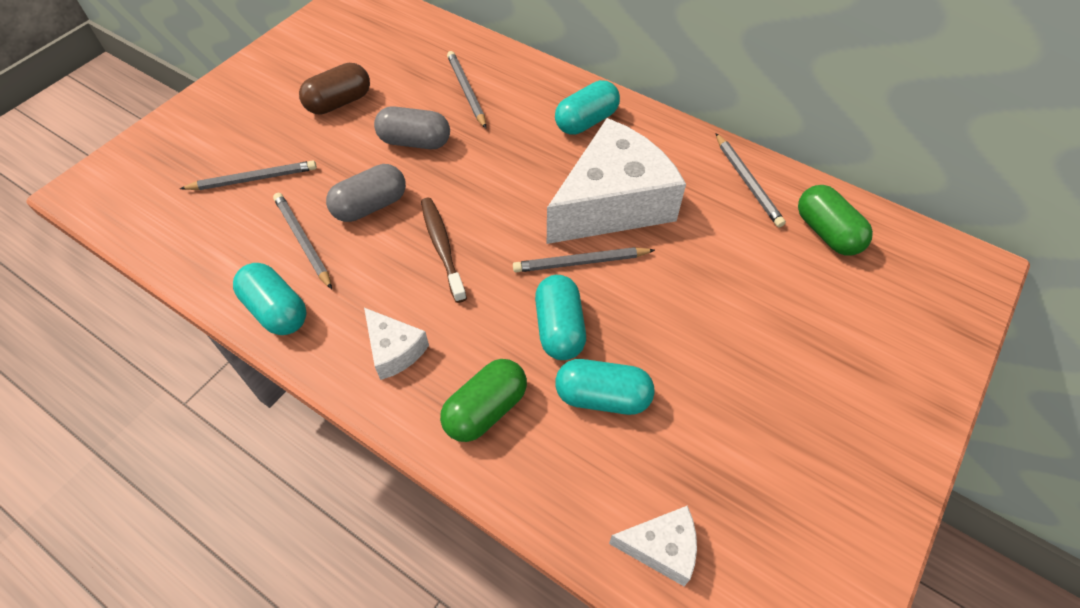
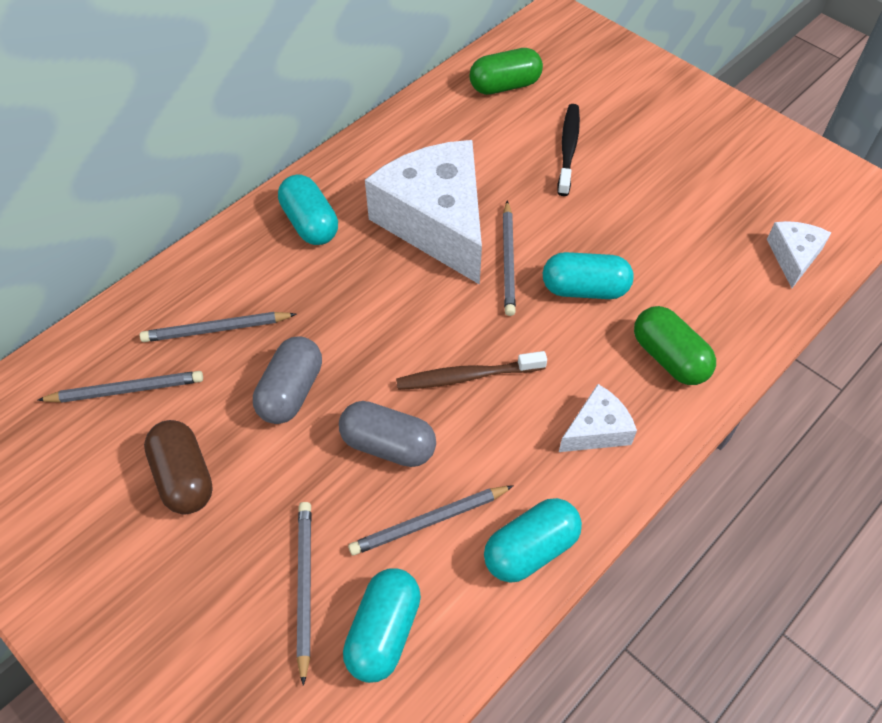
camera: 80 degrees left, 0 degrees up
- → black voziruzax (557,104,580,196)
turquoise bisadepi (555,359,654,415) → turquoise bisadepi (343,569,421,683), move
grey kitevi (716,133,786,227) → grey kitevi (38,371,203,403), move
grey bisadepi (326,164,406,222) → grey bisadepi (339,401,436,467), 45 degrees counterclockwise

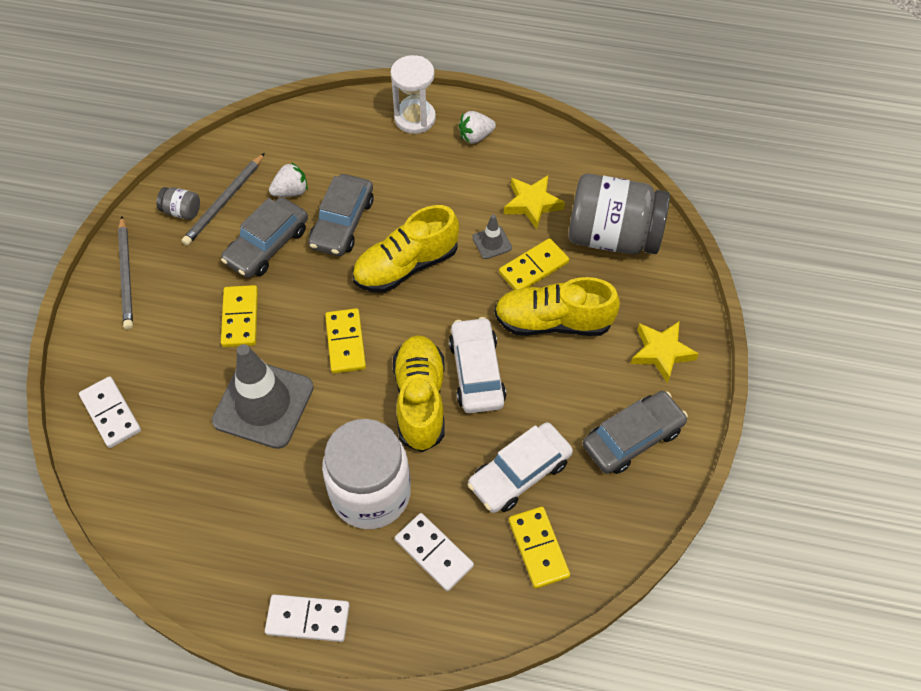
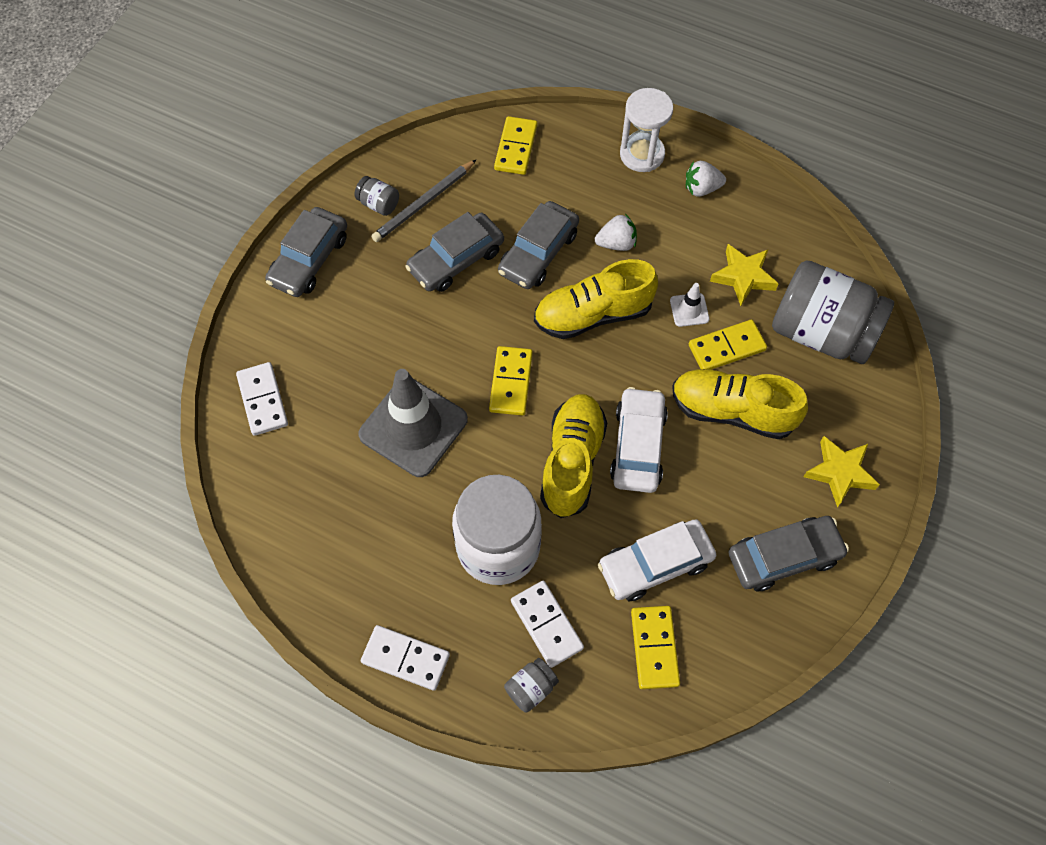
camera: 15 degrees right, 5 degrees up
- → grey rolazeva (504,658,559,712)
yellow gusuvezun (221,285,258,347) → yellow gusuvezun (494,116,538,175), move
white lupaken (269,162,308,197) → white lupaken (595,214,637,251), move
grey kitevi (118,216,133,330) → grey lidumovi (265,207,347,297)
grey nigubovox (472,215,512,259) → white nigubovox (670,283,709,327)

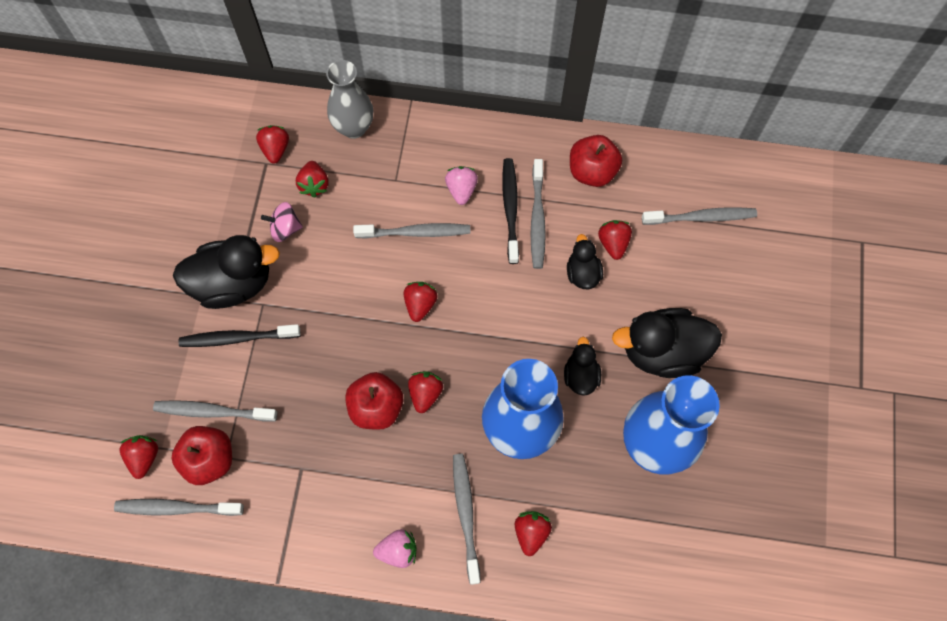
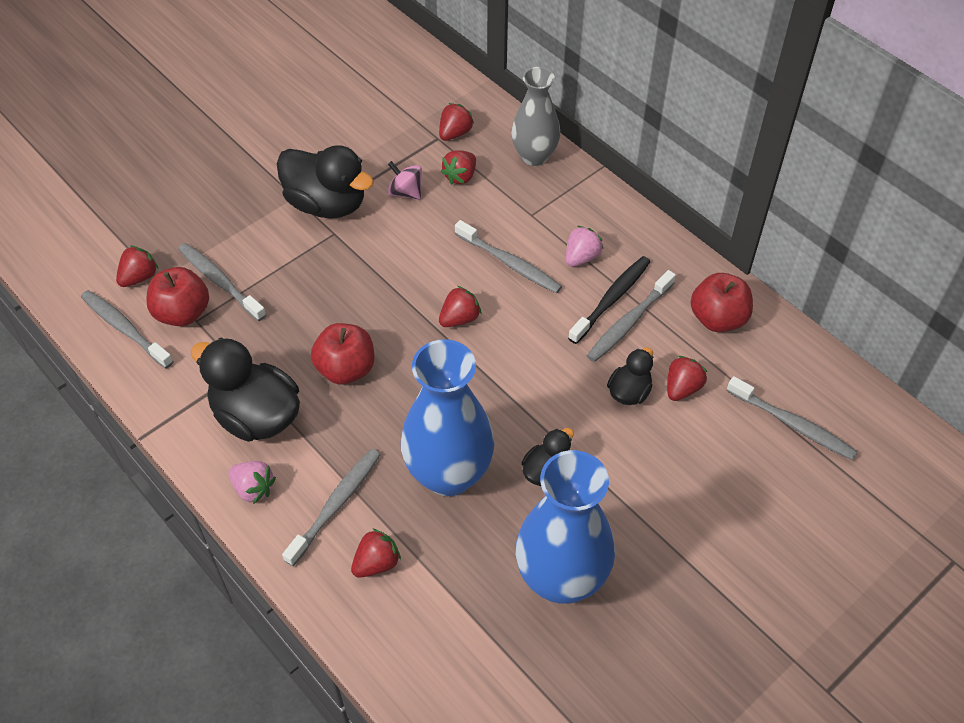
camera: 40 degrees right, 15 degrees down
black voziruzax (179,324,300,347) → -
red lupaken (408,371,443,413) → -
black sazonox (612,308,722,378) → black sazonox (191,338,300,442), move

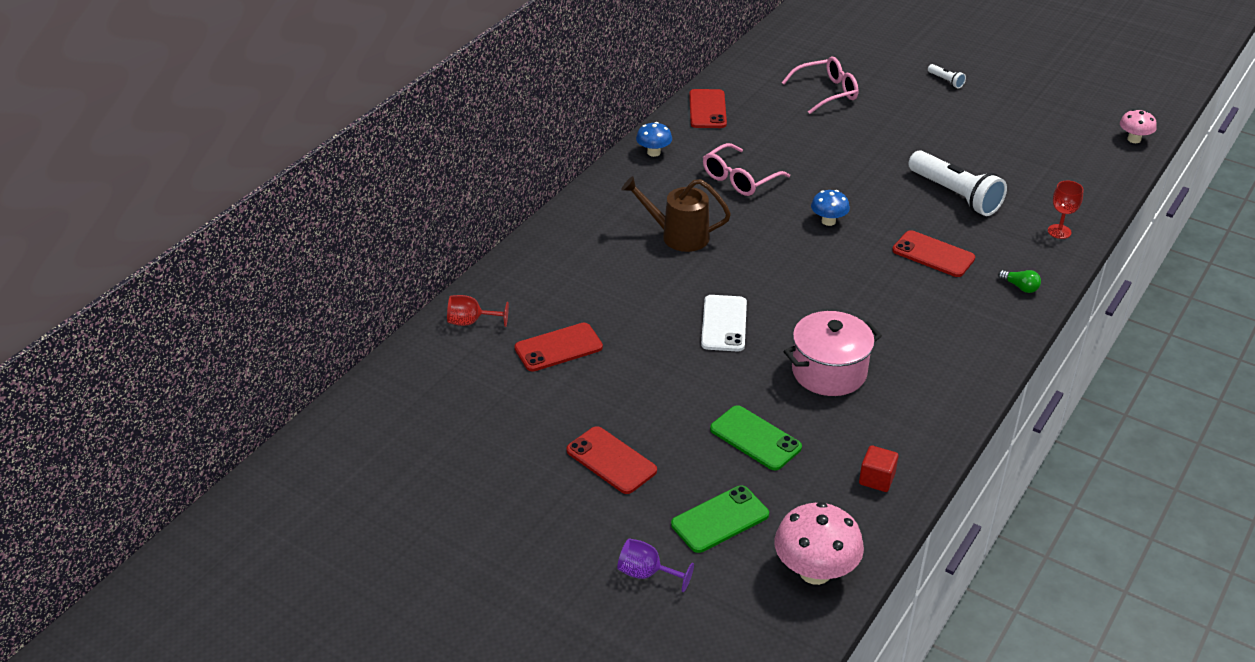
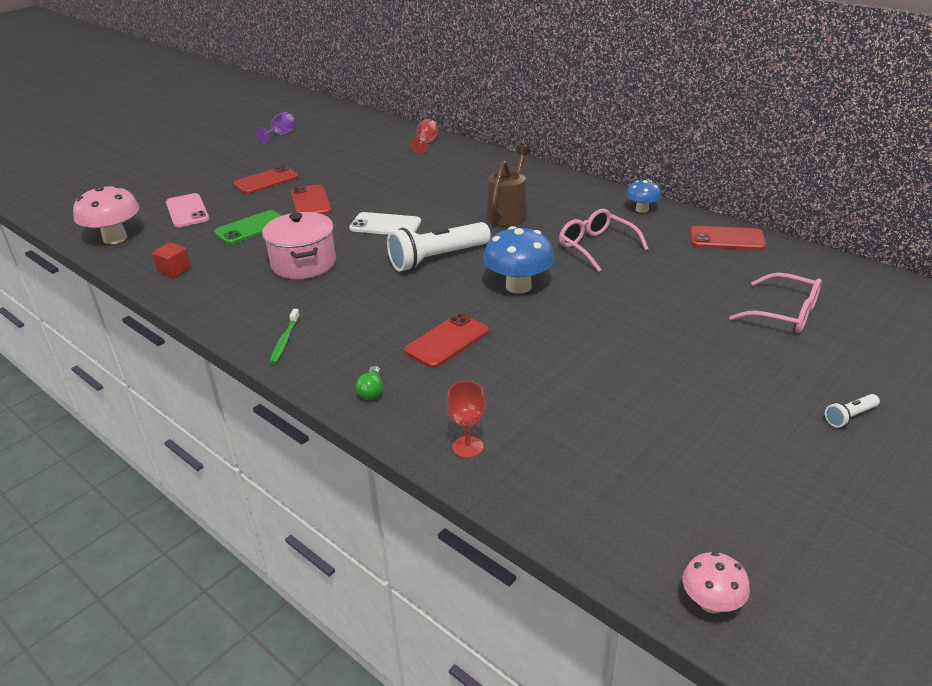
camera: 100 degrees right, 5 degrees down
- → green voziruzax (270,309,300,364)
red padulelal (515,323,603,372) → red padulelal (291,184,332,214), move
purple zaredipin (617,538,694,592) → purple zaredipin (256,112,296,144), move
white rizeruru (908,150,1007,216) → white rizeruru (387,222,491,272), move
green padulelal (671,485,769,553) → pink padulelal (166,193,209,227)
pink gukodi (782,56,859,114) → pink gukodi (729,273,822,333), 45 degrees counterclockwise
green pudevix (998,270,1041,293) → green pudevix (356,366,383,400), 45 degrees counterclockwise
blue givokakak (811,190,850,226) → blue givokakak (483,226,555,294), x1.75

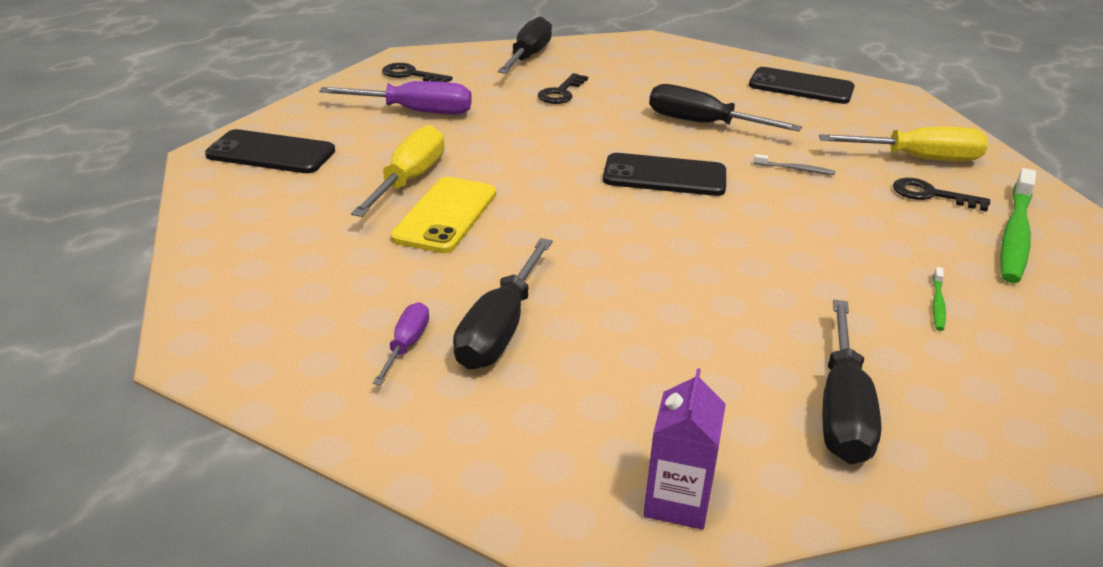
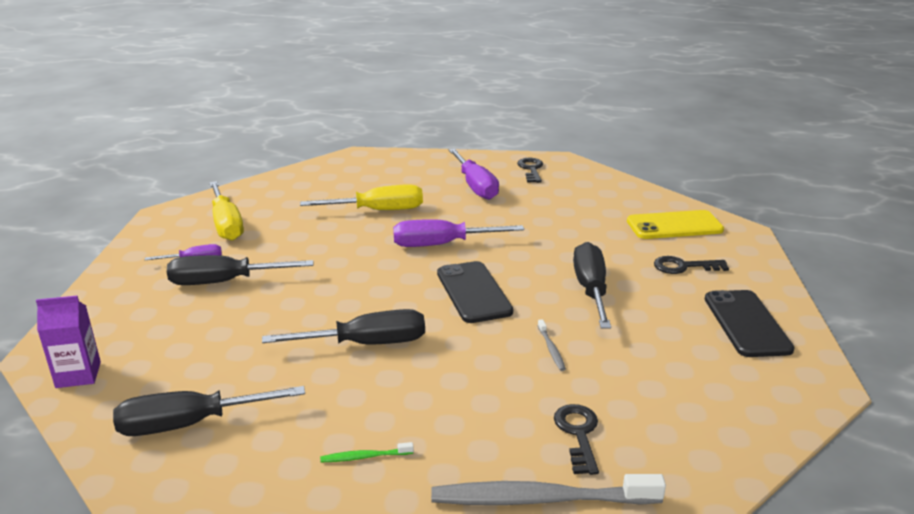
camera: 65 degrees right, 5 degrees down
black padulelal (205,129,335,173) → -
- → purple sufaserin (393,219,524,247)
yellow padulelal (390,177,496,253) → yellow padulelal (627,210,724,239), move
black sufaserin (498,16,552,74) → black sufaserin (262,309,425,345), move
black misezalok (538,73,588,104) → black misezalok (654,256,729,274), move
yellow sufaserin (819,127,988,161) → yellow sufaserin (209,181,244,241), move
green voziruzax (1000,168,1036,283) → grey voziruzax (431,474,666,505)

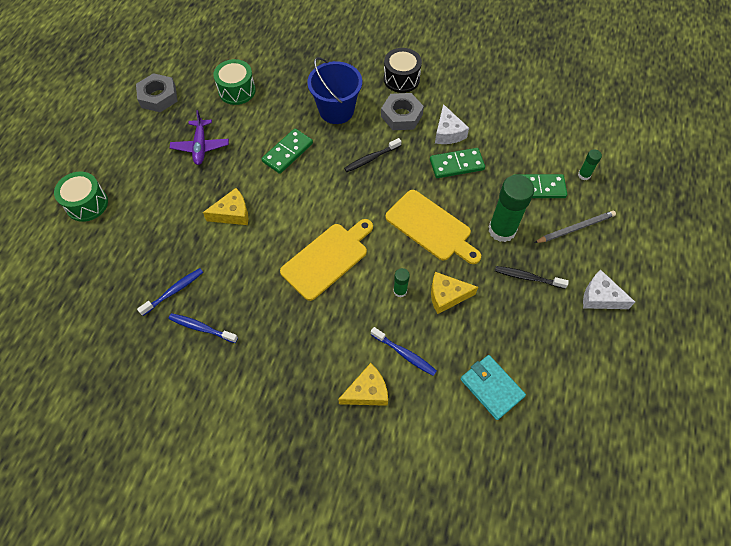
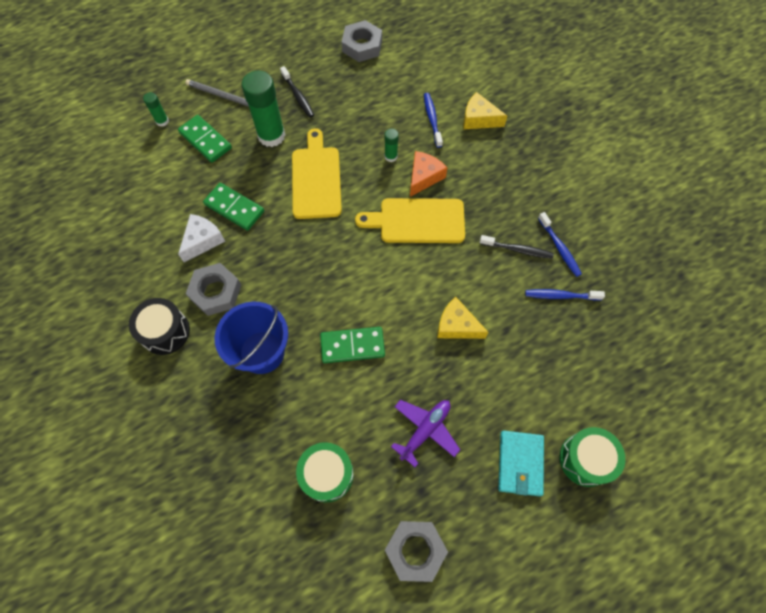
camera: 135 degrees left, 5 degrees up
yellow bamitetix (431,272,478,314) → -
white bamitetix (583,270,635,309) → -
- → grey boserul (341,20,382,62)
- → orange bamitetix (410,151,447,197)
black voziruzax (344,138,401,172) → black voziruzax (480,235,554,259), move
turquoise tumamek (461,355,526,420) → turquoise tumamek (498,431,544,496), move

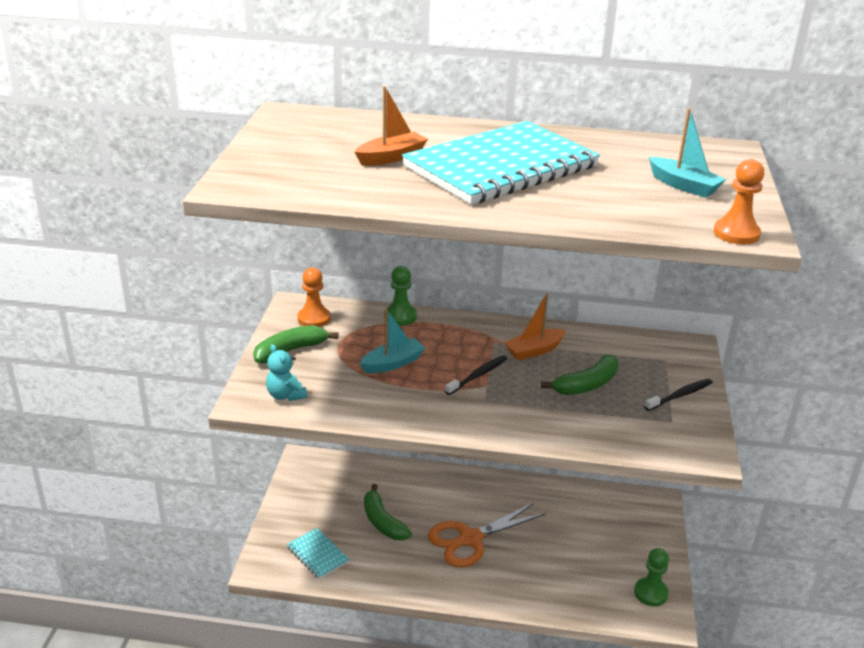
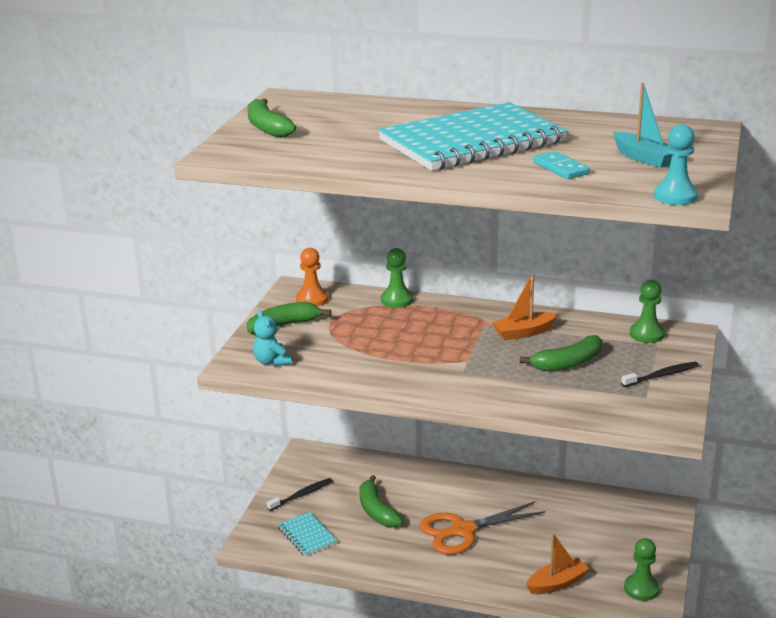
camera: 10 degrees right, 5 degrees down
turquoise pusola (359,309,425,373) → -
- → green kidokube (247,98,296,138)
- → turquoise gusuvezun (533,151,590,179)
- → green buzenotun (630,280,665,343)
orange pusola (355,86,428,166) → orange pusola (526,533,590,594), move
black voziruzax (445,355,507,395) → black voziruzax (267,478,333,511), move
orange buzenotun (714,159,764,244) → turquoise buzenotun (654,124,698,205)

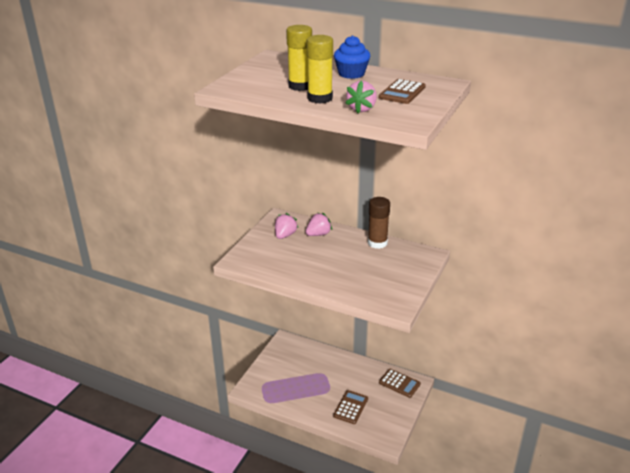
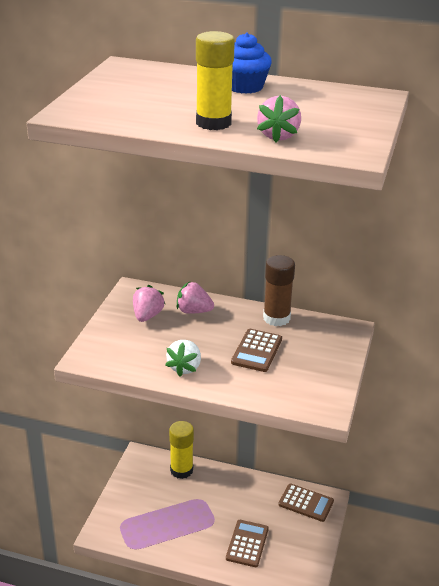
camera: 10 degrees left, 0 degrees up
- → white lupaken (165,340,201,376)
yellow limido (286,25,312,91) → yellow limido (169,421,194,479), move
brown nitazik (379,79,426,104) → brown nitazik (231,329,282,372), move
pink lupaken (305,213,332,236) → pink lupaken (177,282,214,314), 120 degrees counterclockwise

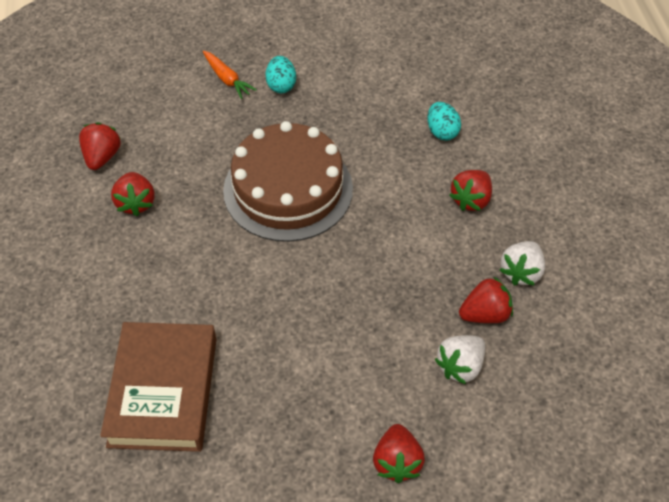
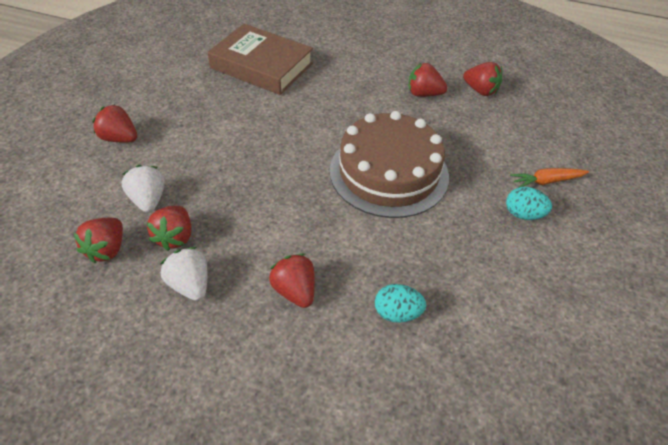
camera: 115 degrees right, 5 degrees down
- → red lupaken (74,218,123,263)

